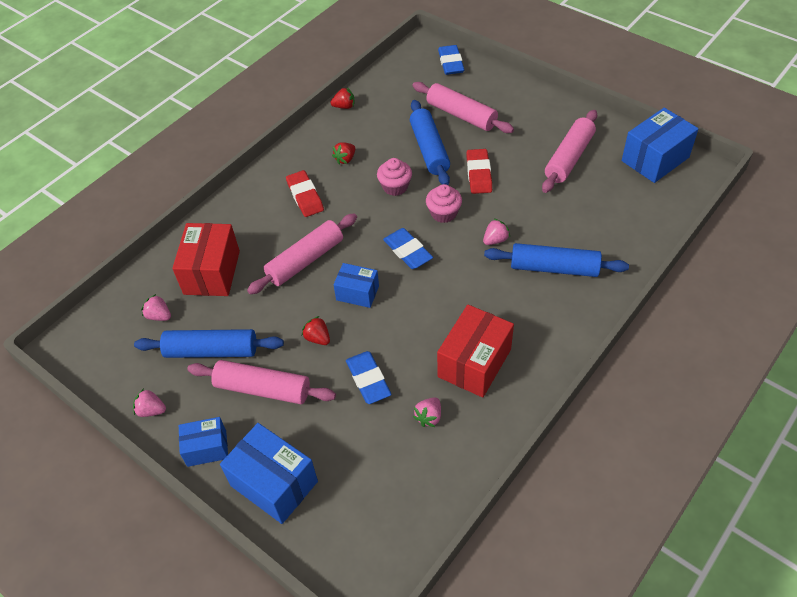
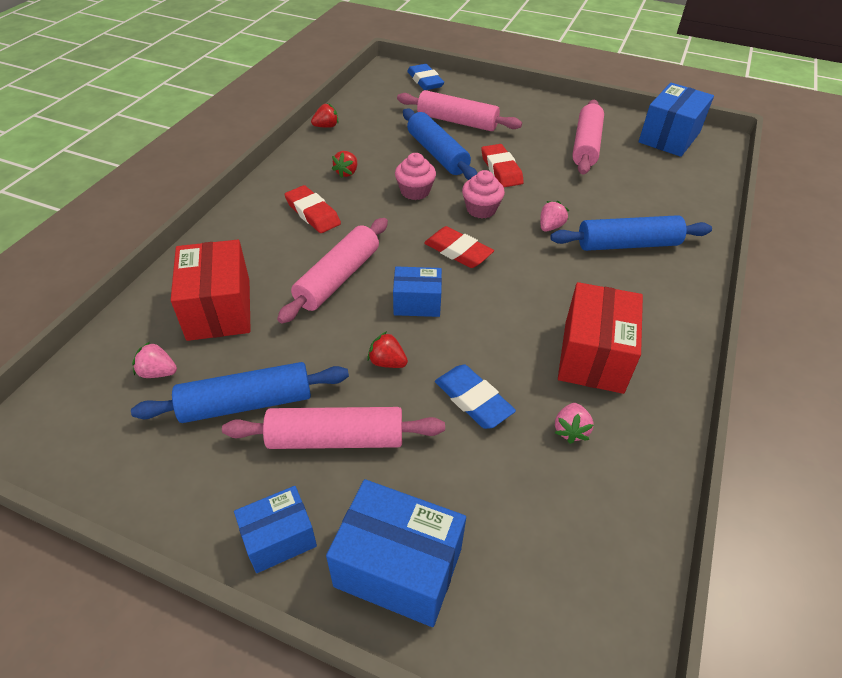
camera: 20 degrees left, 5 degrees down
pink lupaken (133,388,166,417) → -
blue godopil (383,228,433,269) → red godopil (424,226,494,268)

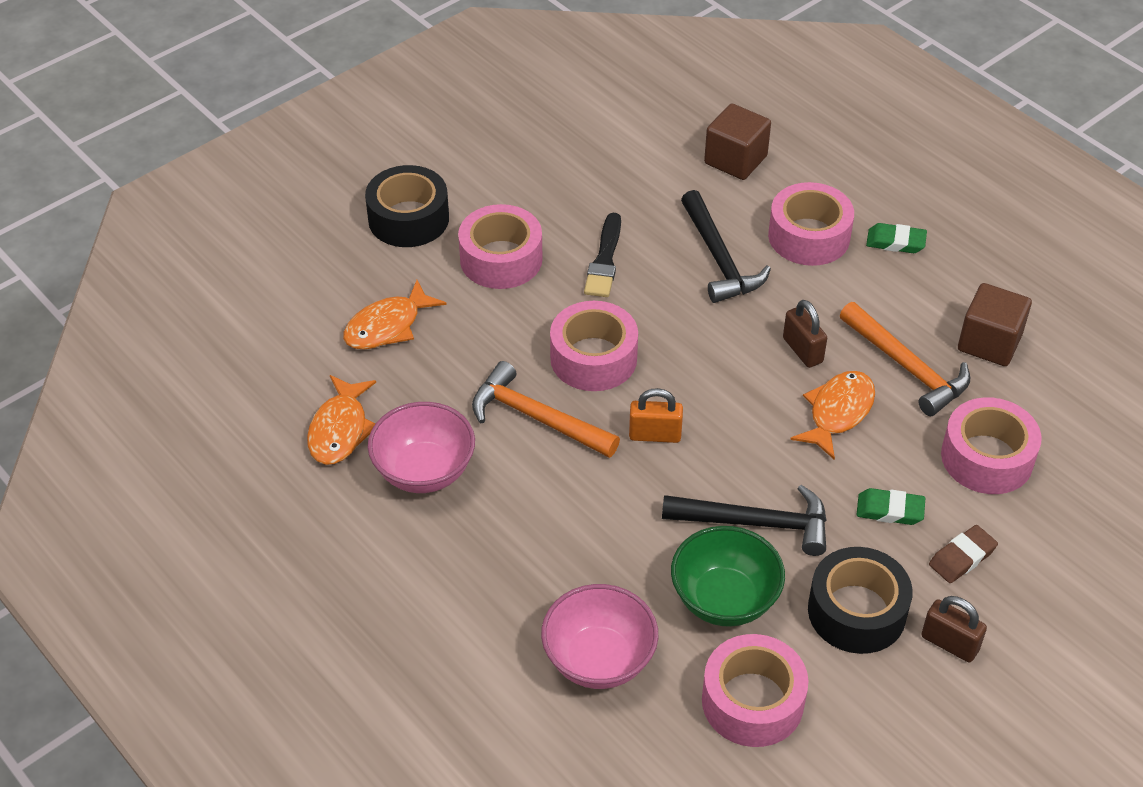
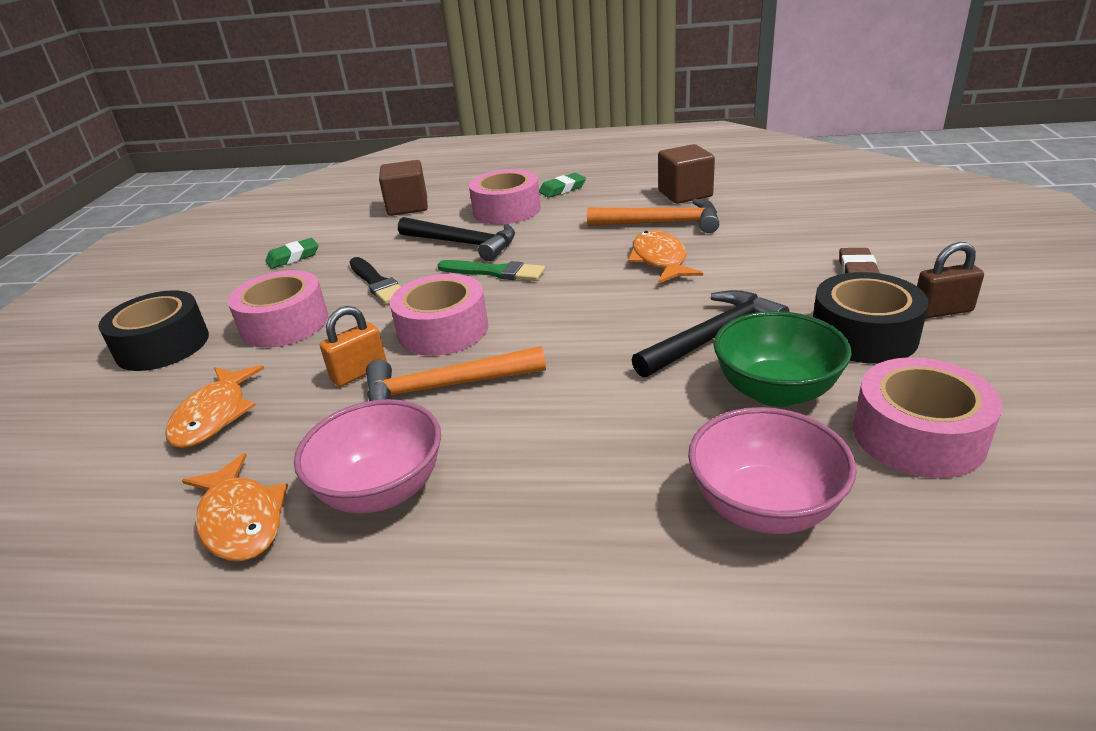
camera: 40 degrees left, 15 degrees down
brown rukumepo (783,300,827,368) → -
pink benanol (941,397,1042,494) → -
- → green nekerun (437,260,545,281)
orange rukumepo (629,388,683,443) → orange rukumepo (320,306,387,386), move
green godopil (857,488,925,525) → green godopil (265,238,318,269), move

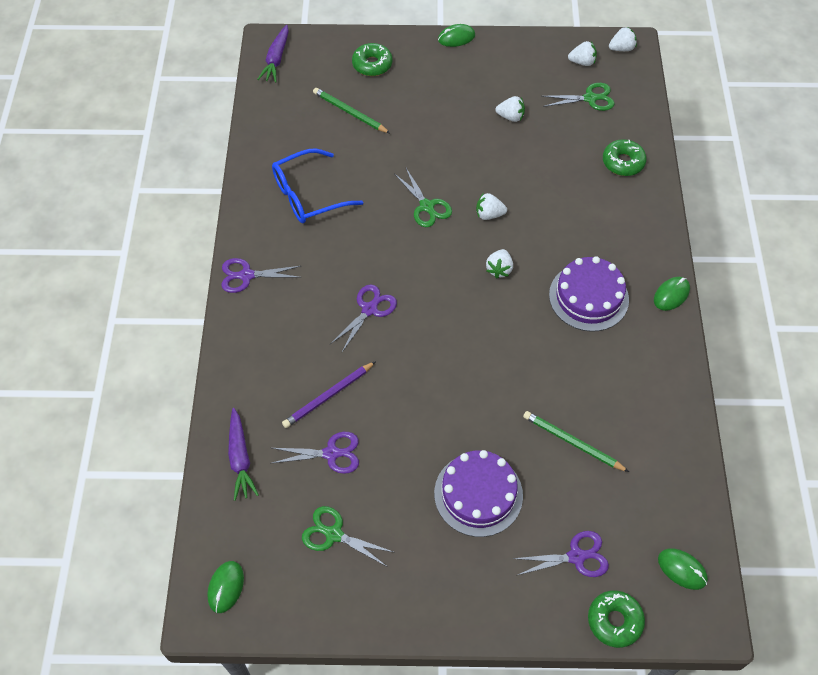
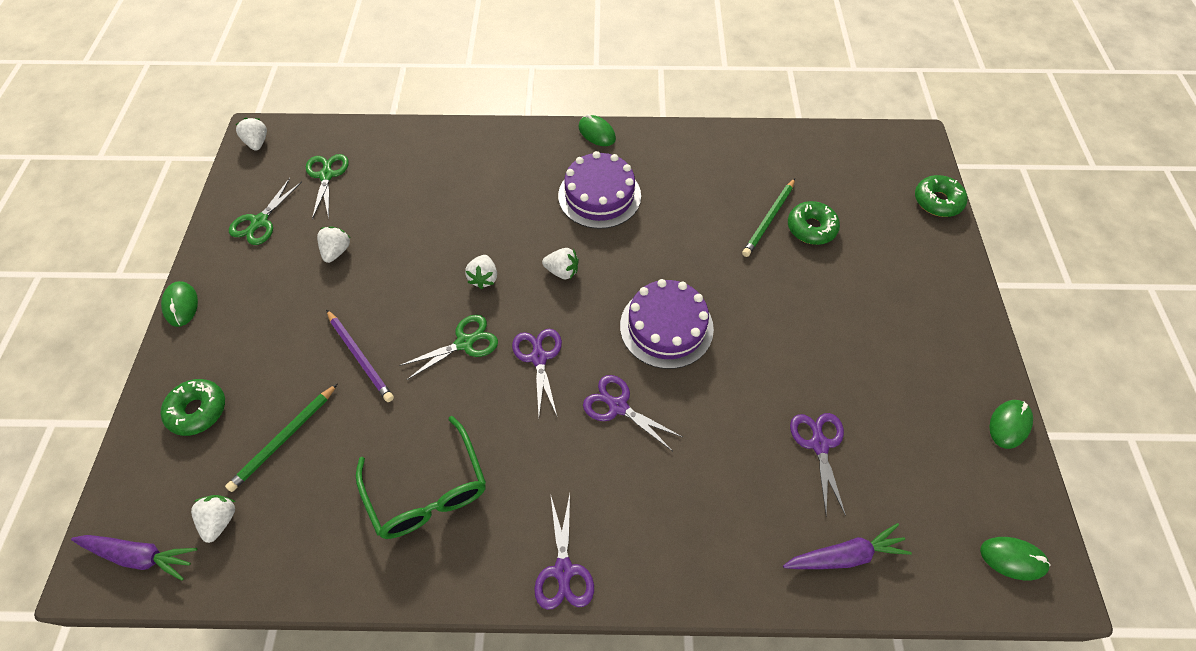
camera: 90 degrees left, 0 degrees up
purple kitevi (282,361,376,428) → purple kitevi (326,309,394,402), move
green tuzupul (302,506,393,566) → green tuzupul (229,178,302,245), move
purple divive (434,450,523,537) → purple divive (620,279,714,369), move
purple tuzupul (512,531,609,577) → purple tuzupul (512,329,562,416), move
white lupaken (568,41,597,66) → white lupaken (191,495,235,543), move
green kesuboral (603,139,647,176) → green kesuboral (788,201,840,245), move
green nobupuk (658,548,708,590) → green nobupuk (989,400,1033,449), move
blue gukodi (272,149,363,223) → green gukodi (356,416,486,539)

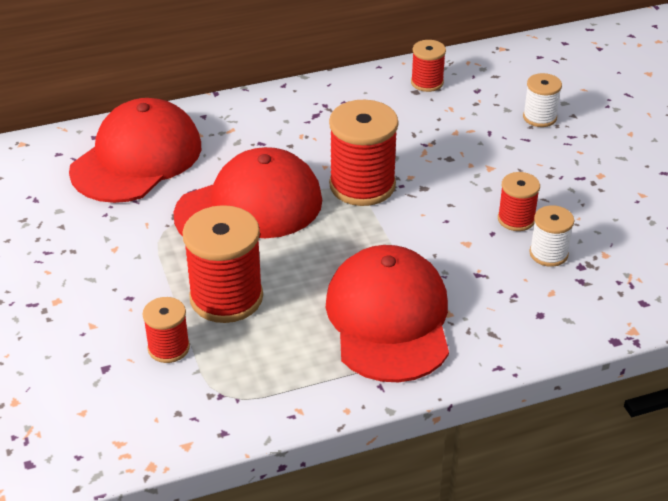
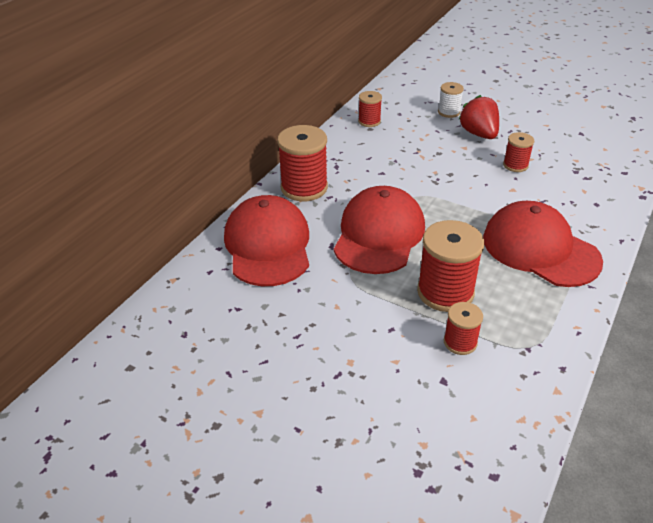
camera: 40 degrees left, 0 degrees up
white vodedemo (529,205,574,267) → -
- → red lupaken (459,95,499,139)
red vodedemo (329,100,399,206) → red vodedemo (277,125,328,201), move

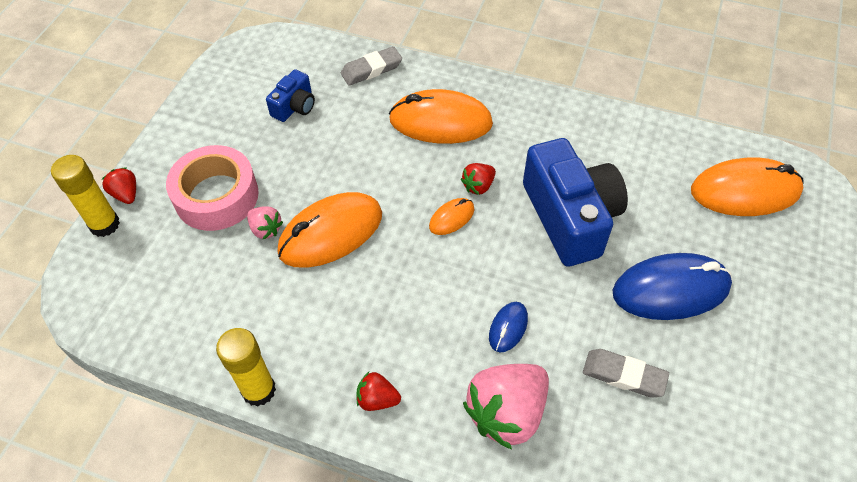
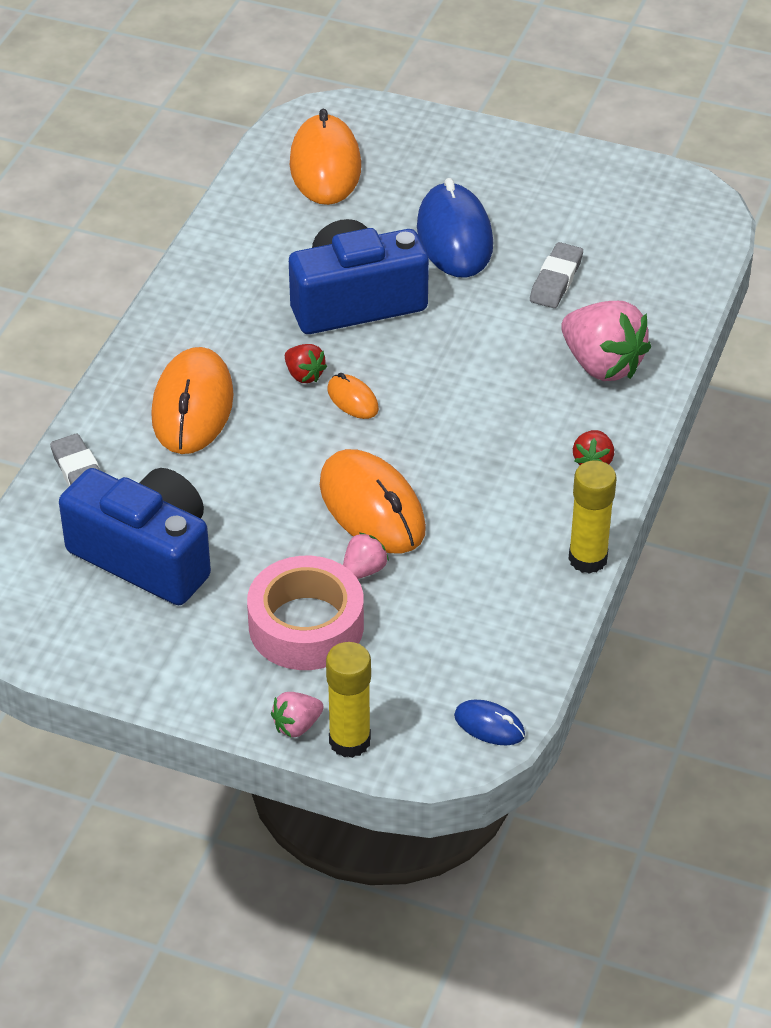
camera: 90 degrees left, 10 degrees down
blue nobupuk (489,302,528,353) → blue nobupuk (454,700,525,745), move
red lupaken (102,167,136,204) → pink lupaken (271,692,324,737)
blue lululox (266,69,315,122) → blue lululox (59,468,211,605), x2.07

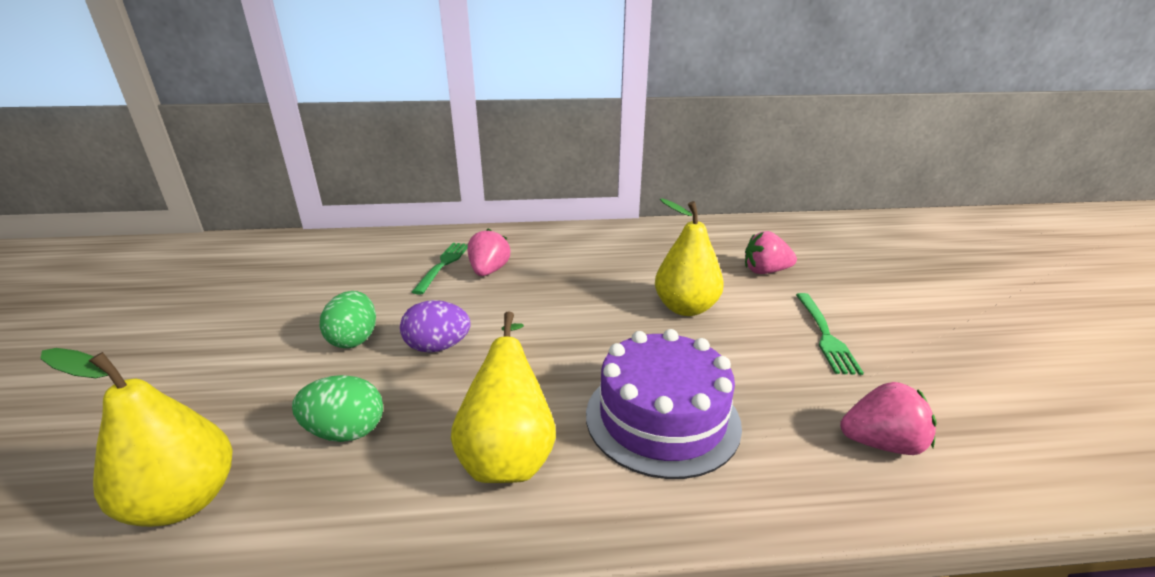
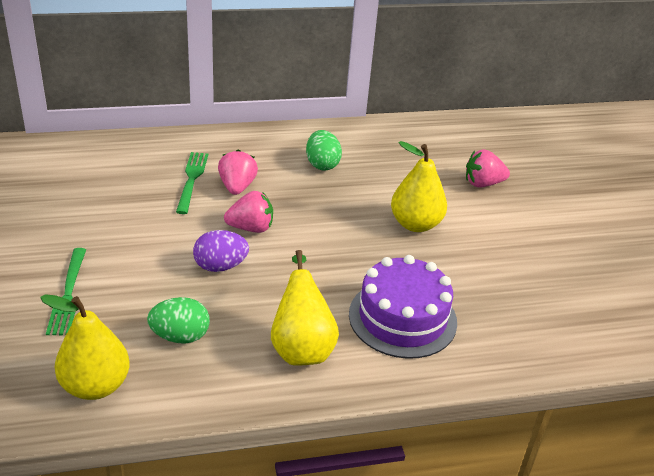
camera: 10 degrees left, 10 degrees up
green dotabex (320,291,376,348) → green dotabex (306,130,342,171), move
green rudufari (796,293,864,375) → green rudufari (46,248,86,335), move
pink lupaken (840,382,937,455) → pink lupaken (224,191,273,233), move

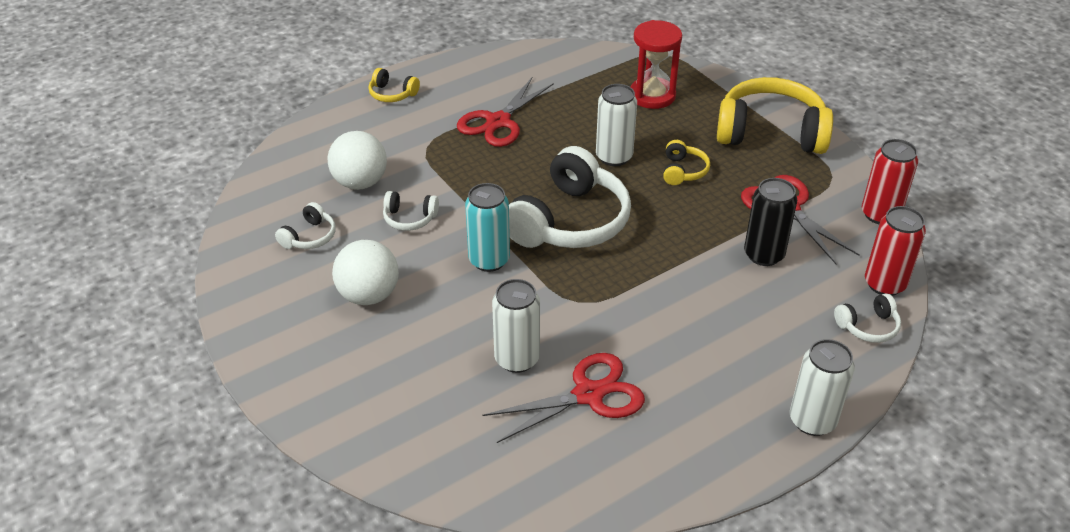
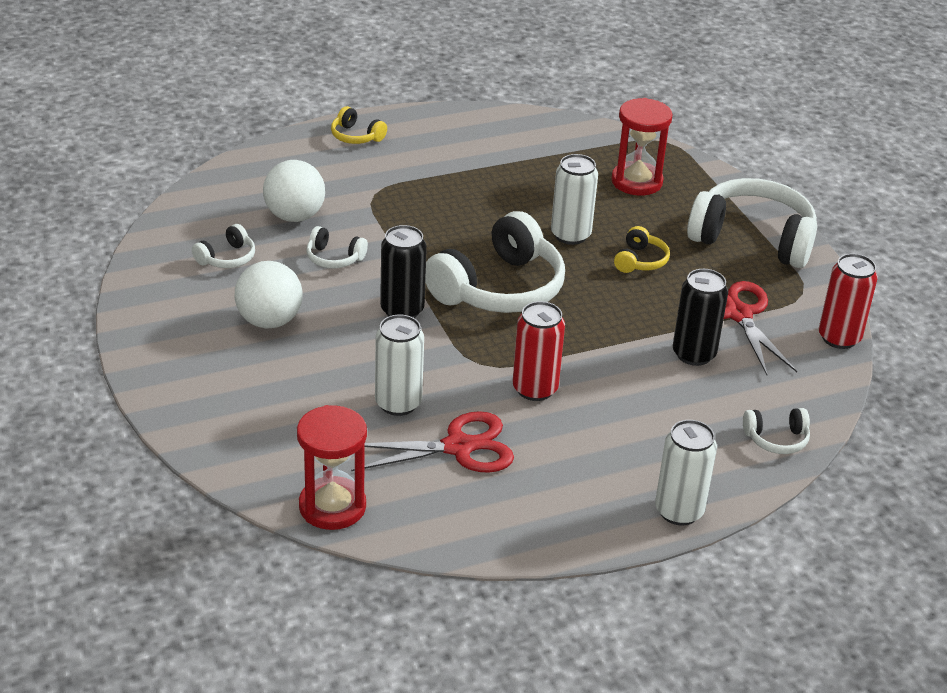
camera: 10 degrees right, 5 degrees down
red tuzupul (457,76,554,147) → -
- → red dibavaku (297,405,367,530)
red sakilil (865,206,926,296) → red sakilil (512,301,565,401), move
turquoise sakilil (465,183,510,272) → black sakilil (380,225,427,318)
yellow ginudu (717,77,833,154) → white ginudu (687,178,817,268)

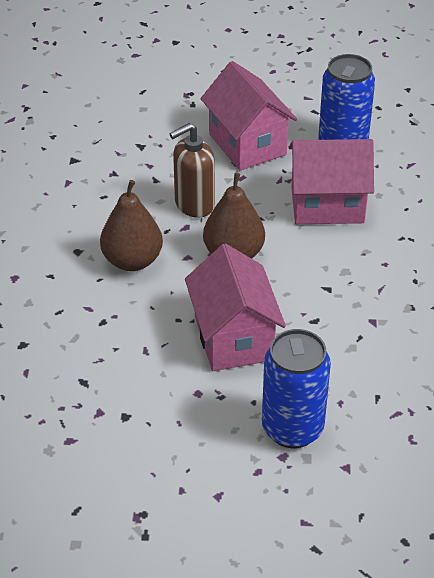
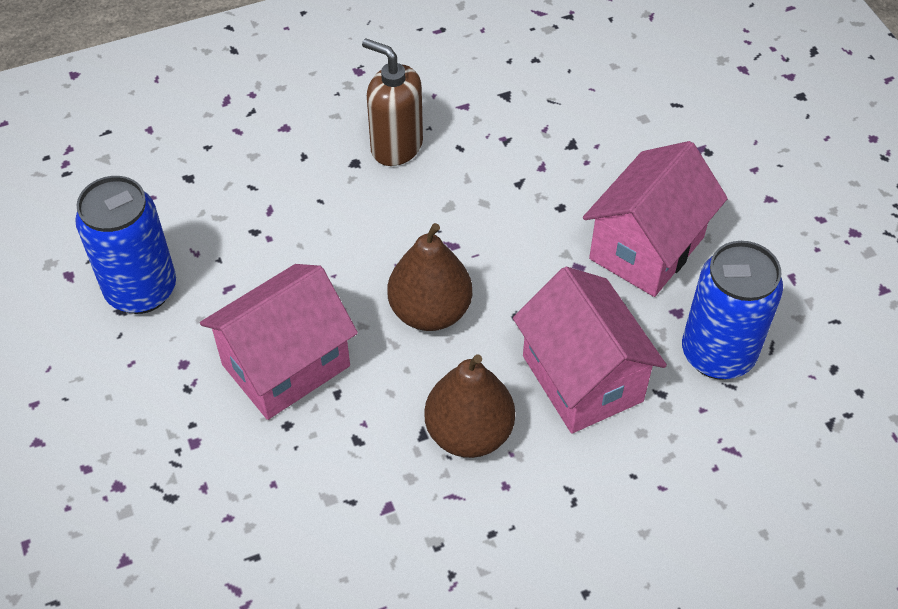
camera: 65 degrees right, 10 degrees up
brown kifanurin (100,180,163,271) → brown kifanurin (424,354,515,458), move
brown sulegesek (169,123,215,218) → brown sulegesek (362,38,423,166), move
blue sakilil (262,329,331,448) → blue sakilil (75,176,176,314), move

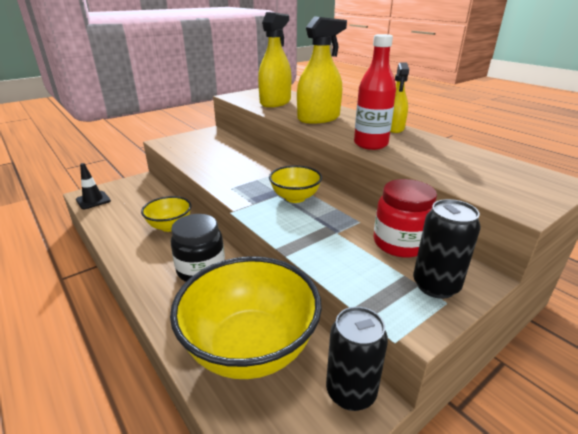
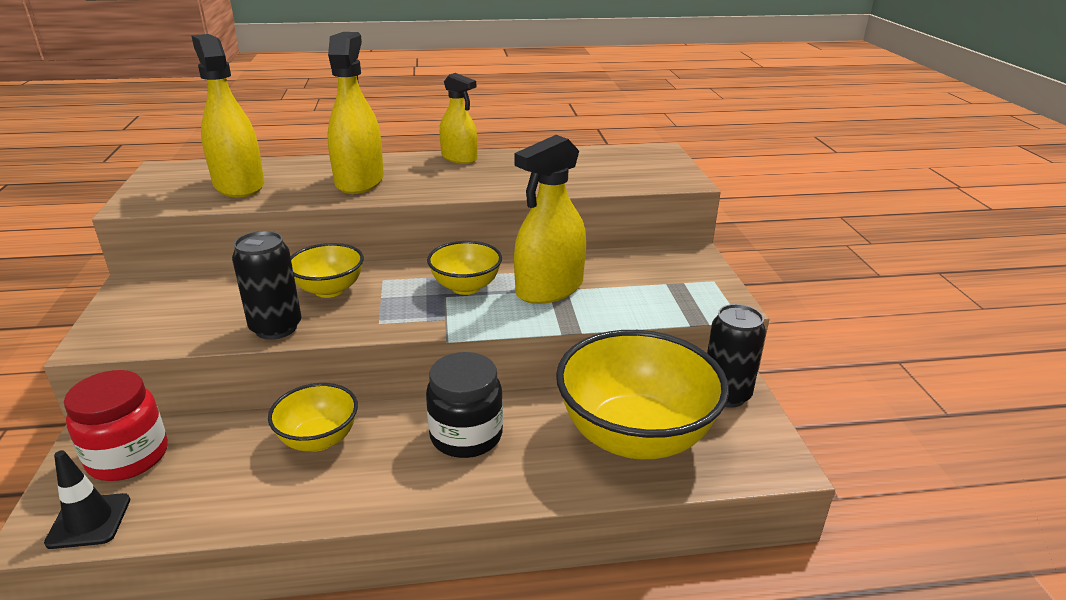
camera: 60 degrees left, 0 degrees up
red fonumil (354,34,396,150) → -
- → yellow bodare (290,243,364,298)
- → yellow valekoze (514,135,586,304)
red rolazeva (373,179,437,258) → red rolazeva (64,370,168,481), move
black sakilil (413,199,481,299) → black sakilil (232,231,301,340), move

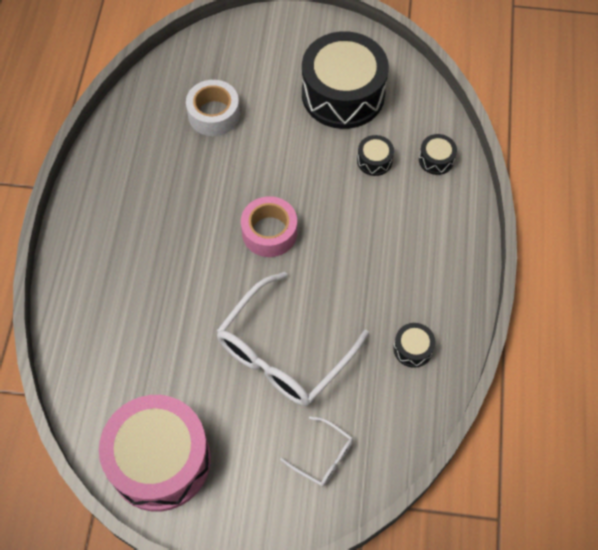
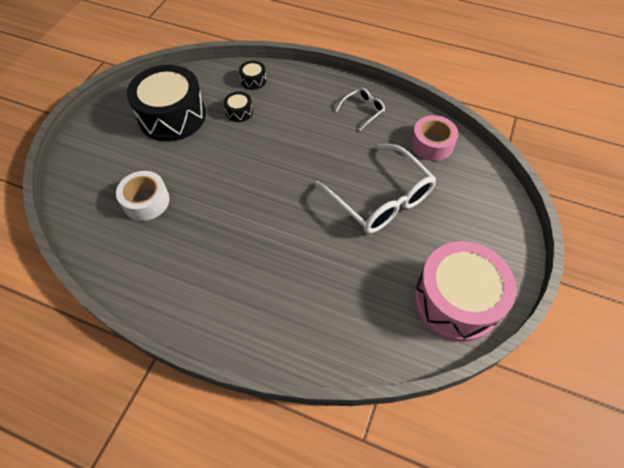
camera: 75 degrees left, 5 degrees down
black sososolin (393,323,435,368) → -
pink benanol (241,196,297,257) → pink benanol (411,115,458,161), move
white gukodi (280,416,353,487) → white gukodi (336,88,385,131), move

